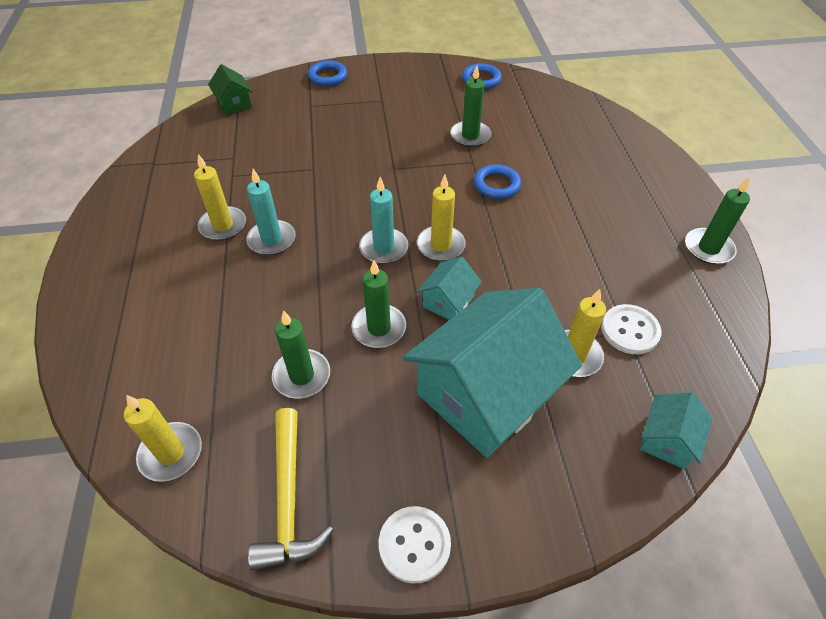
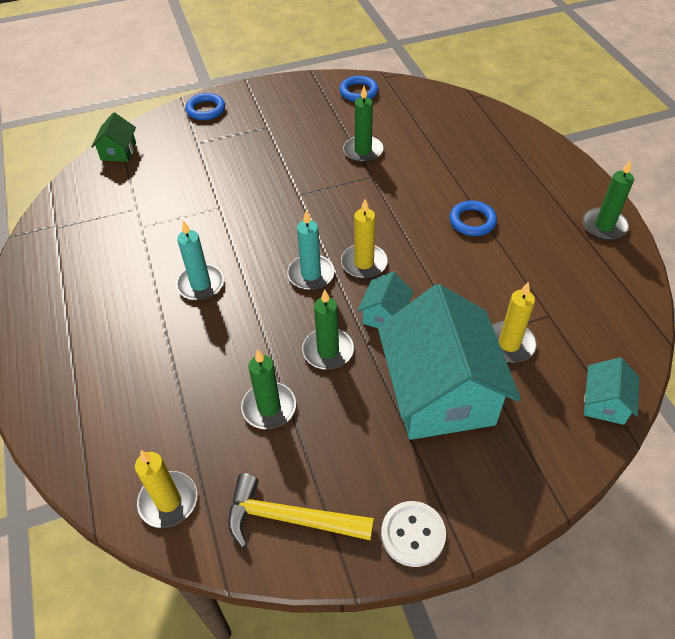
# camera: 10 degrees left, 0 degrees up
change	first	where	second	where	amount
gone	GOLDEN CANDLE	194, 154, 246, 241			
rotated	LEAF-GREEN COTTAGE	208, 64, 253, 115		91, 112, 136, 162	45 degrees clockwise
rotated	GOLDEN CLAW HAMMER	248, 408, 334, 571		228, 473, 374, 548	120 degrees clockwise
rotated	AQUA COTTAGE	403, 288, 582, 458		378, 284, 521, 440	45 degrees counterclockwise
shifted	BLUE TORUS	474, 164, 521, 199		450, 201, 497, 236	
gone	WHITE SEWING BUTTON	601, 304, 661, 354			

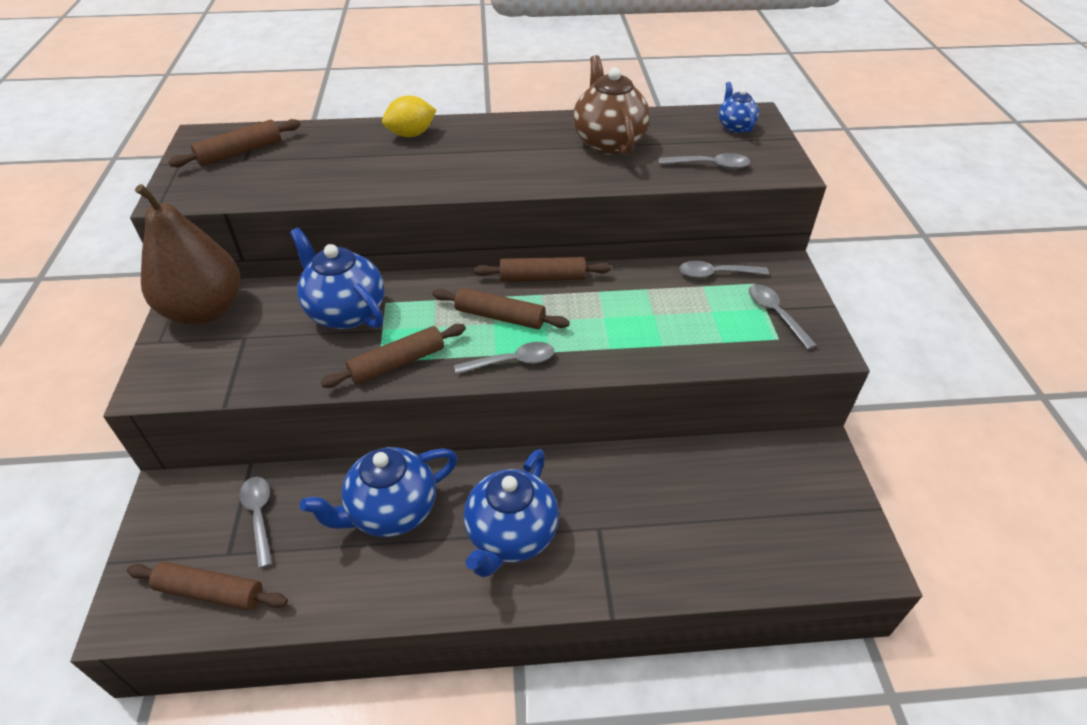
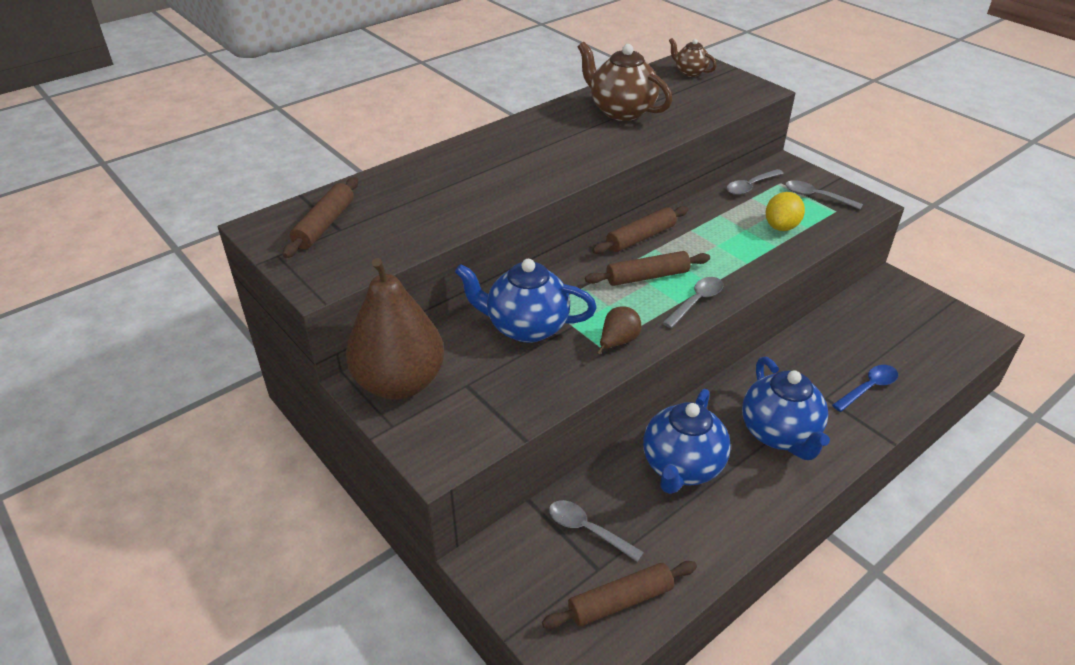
# camera: 35 degrees left, 5 degrees down
change	first	where	second	where	amount
swapped	BROWN ROLLING PIN	321, 324, 466, 388	BROWN PEAR FRUIT	597, 306, 641, 355	
shifted	GOLDEN LEMON	382, 96, 436, 137		765, 192, 805, 231	
gone	GREY TABLESPOON	659, 153, 750, 169			
repainted	BLUE TEAPOT	718, 82, 759, 133	BROWN TEAPOT	669, 38, 717, 77	
new			BLUE TABLESPOON	832, 365, 898, 412	

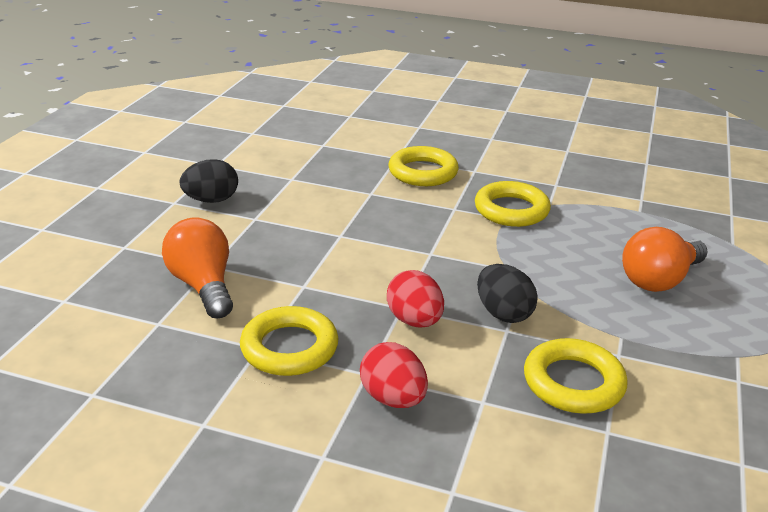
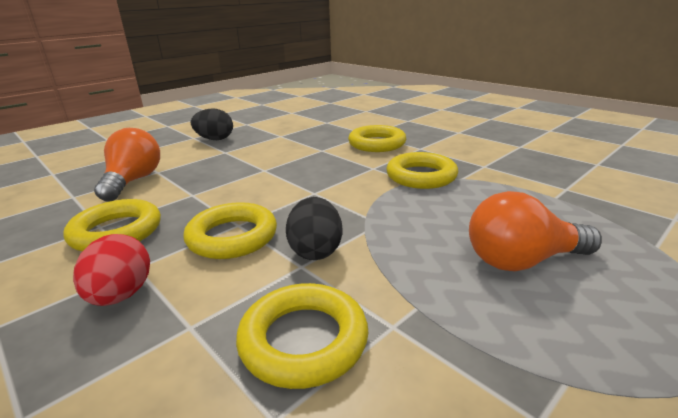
# camera: 30 degrees right, 5 degrees down
change	first	where	second	where	amount
swapped	CRIMSON TOY EGG	387, 270, 444, 328	GOLDEN TORUS	183, 202, 277, 259	

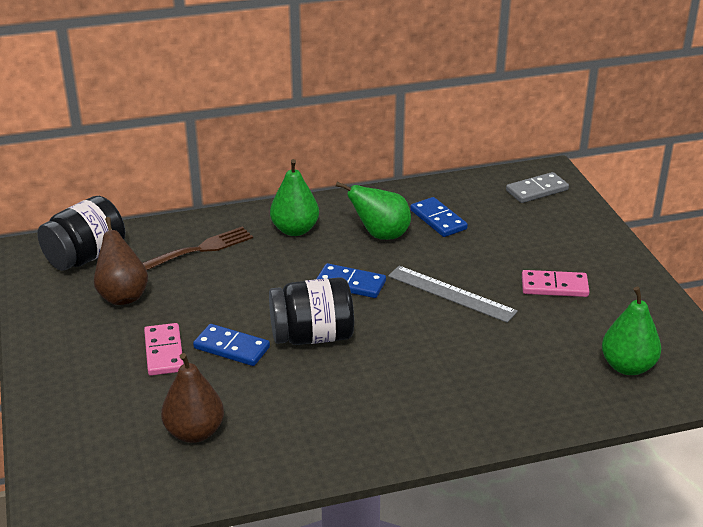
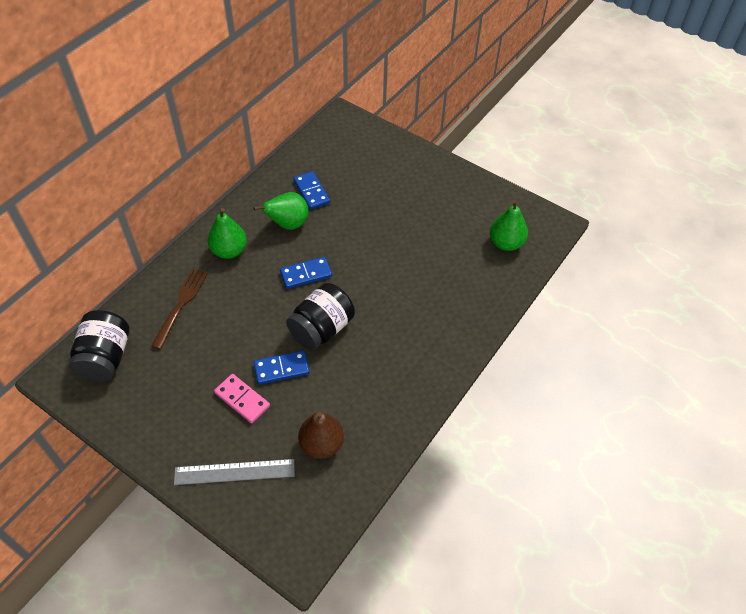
# camera: 40 degrees left, 20 degrees up
change	first	where	second	where	amount
gone	BROWN PEAR FRUIT	94, 217, 148, 305			
shifted	GREY RULER	388, 266, 518, 323		174, 459, 295, 485	
rotated	BLUE DOMINO TILE	410, 197, 468, 237		294, 171, 330, 210	45 degrees clockwise
gone	GREY DOMINO TILE	506, 172, 569, 203			
gone	ROSE-PINK DOMINO TILE	522, 270, 589, 297			

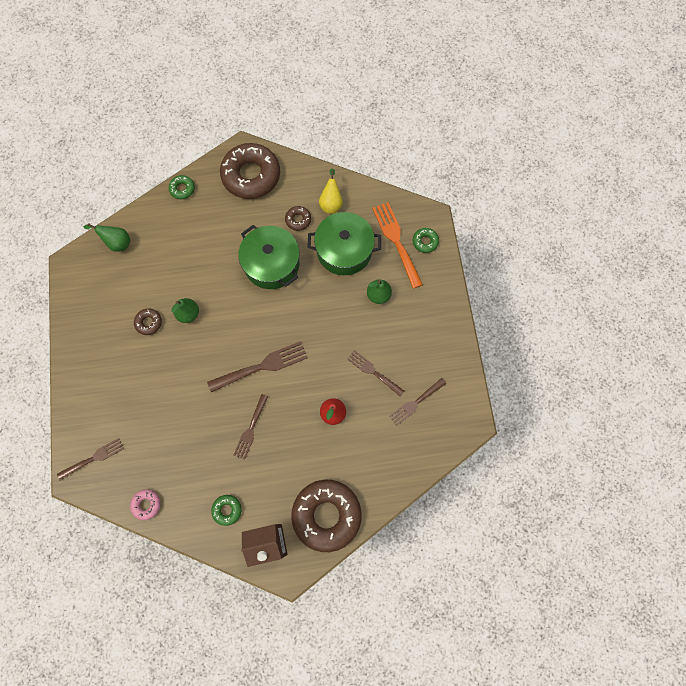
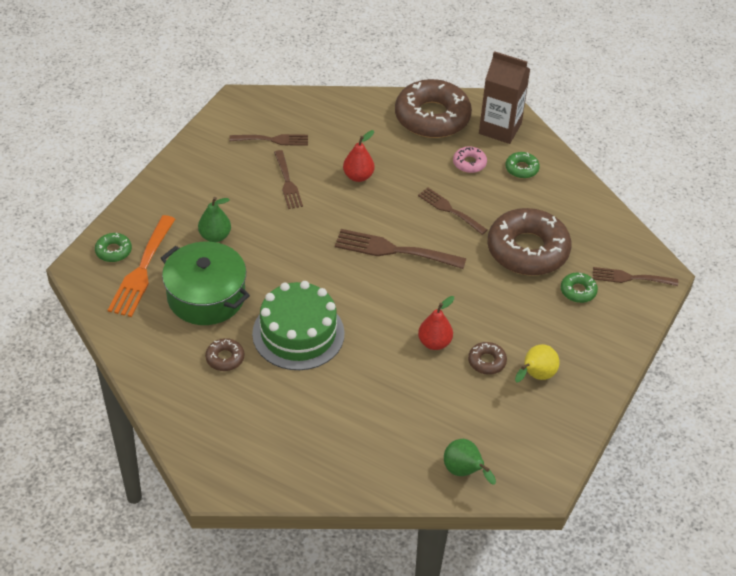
# camera: 145 degrees left, 25 degrees down
change	first	where	second	where	amount
shifted	ROSE-PINK GLAZED DONUT	130, 489, 161, 520		453, 147, 487, 173	
shifted	LEAF-GREEN GLAZED DONUT	169, 175, 195, 199		561, 273, 598, 303	
repainted	LEAF-GREEN PEAR FRUIT	171, 298, 199, 323	CRIMSON PEAR FRUIT	418, 296, 454, 350	
shifted	BROWN GLAZED DONUT	220, 143, 280, 199		487, 208, 571, 276	
rotated	BROWN TABLE FORK	234, 394, 269, 460		418, 188, 487, 235	105 degrees counterclockwise
swapped	LEAF-GREEN COOKING POT	238, 225, 299, 289	LEAF-GREEN CAKE	252, 281, 345, 370	
shifted	GOLDEN PEAR FRUIT	319, 169, 343, 214		515, 344, 560, 383	

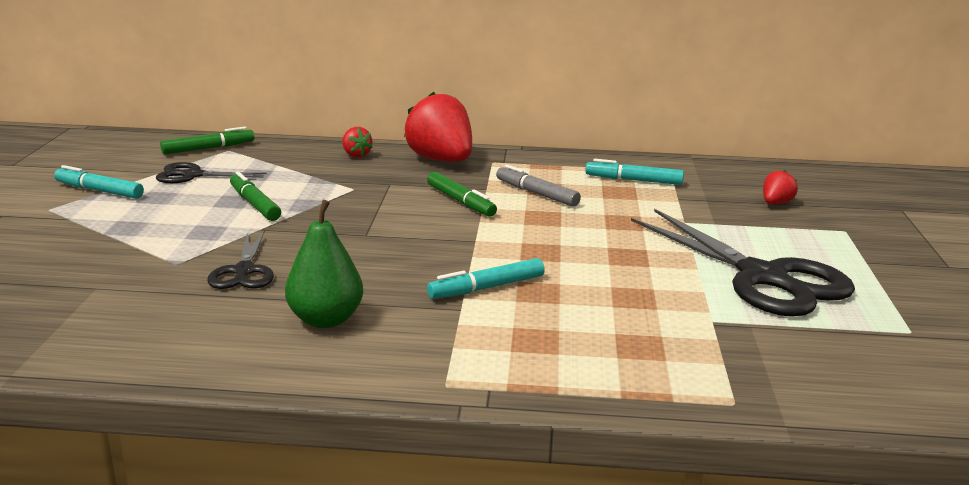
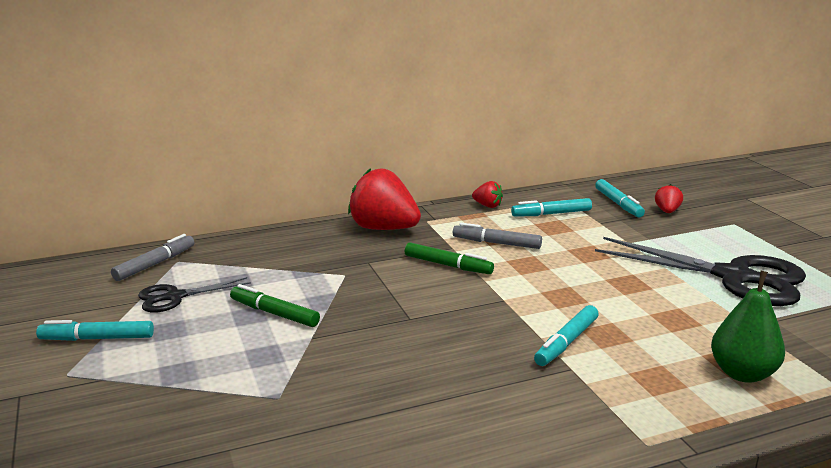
# camera: 25 degrees left, 0 degrees up
change	first	where	second	where	amount
repainted	LEAF-GREEN MARKER PEN	160, 126, 255, 155	GREY MARKER PEN	111, 234, 195, 281	
gone	EBONY SHEARS	207, 230, 274, 289			
shifted	LEAF-GREEN PEAR FRUIT	285, 200, 363, 328		711, 271, 785, 383	
shifted	CRIMSON STRAWBERRY	342, 127, 373, 158		472, 181, 503, 208	
new			AQUA MARKER PEN	595, 179, 645, 217	

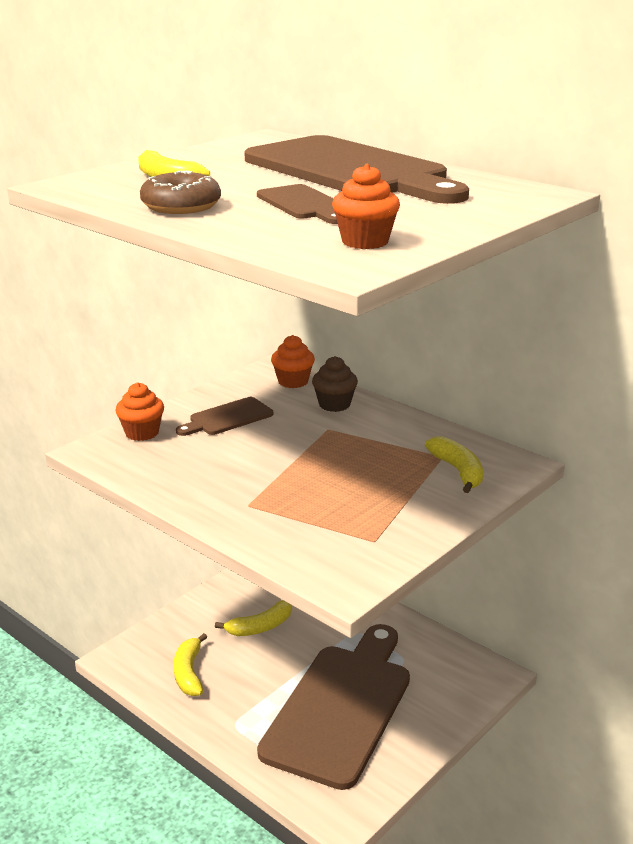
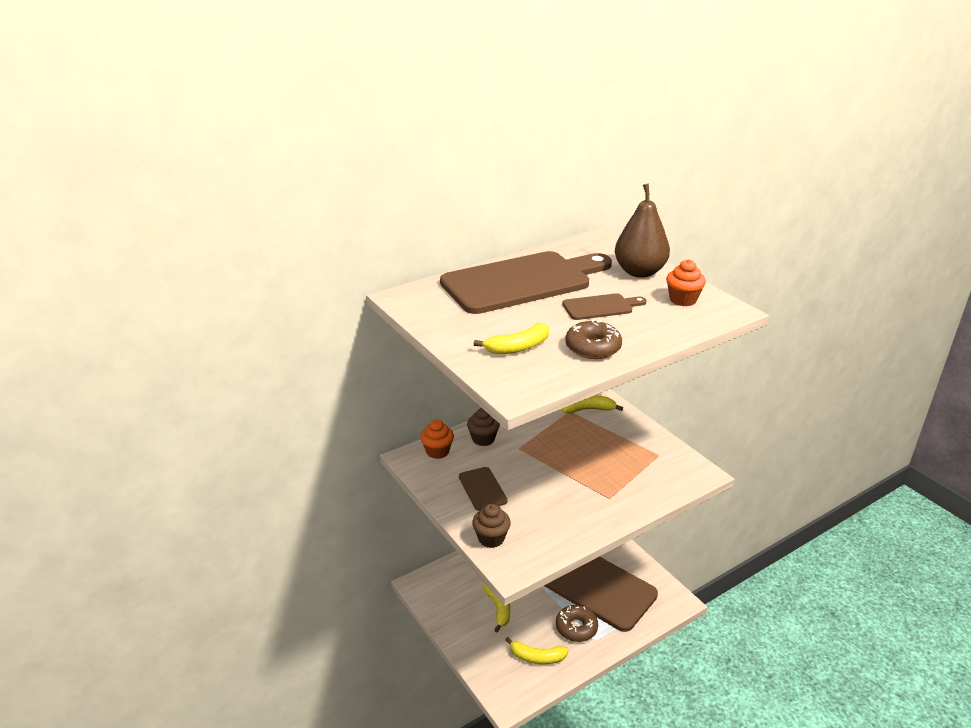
# camera: 75 degrees left, 5 degrees up
change	first	where	second	where	amount
repainted	ORANGE-COLOURED CUPCAKE	115, 382, 164, 441	BROWN CUPCAKE	472, 504, 511, 548	
new			BROWN GLAZED DONUT	556, 605, 598, 642	
new			BROWN PEAR FRUIT	615, 184, 670, 278	

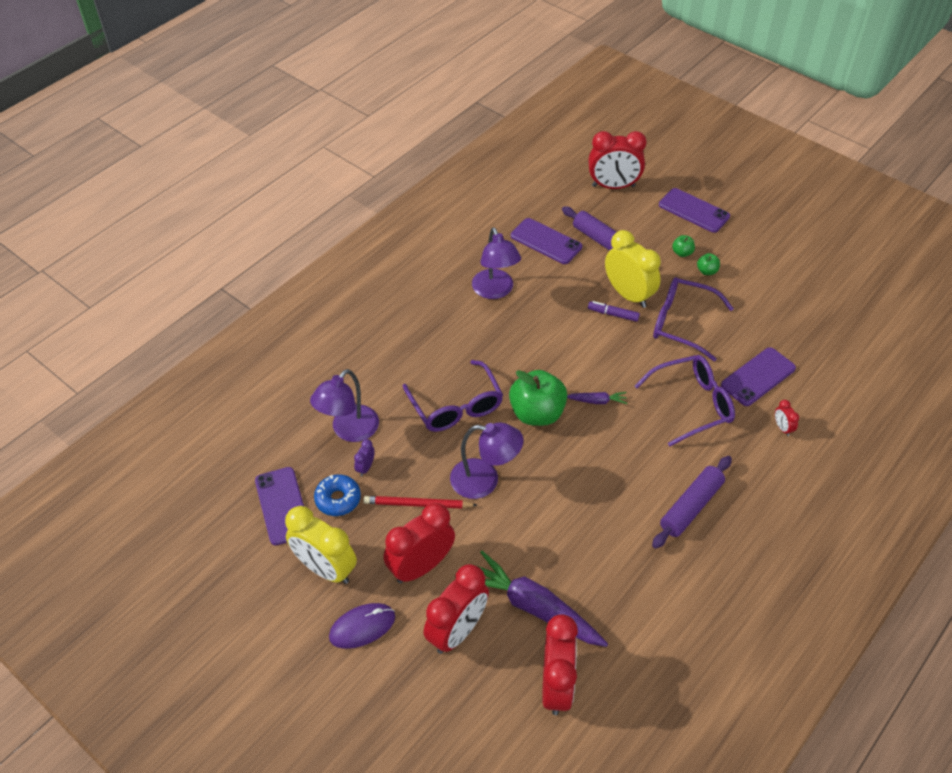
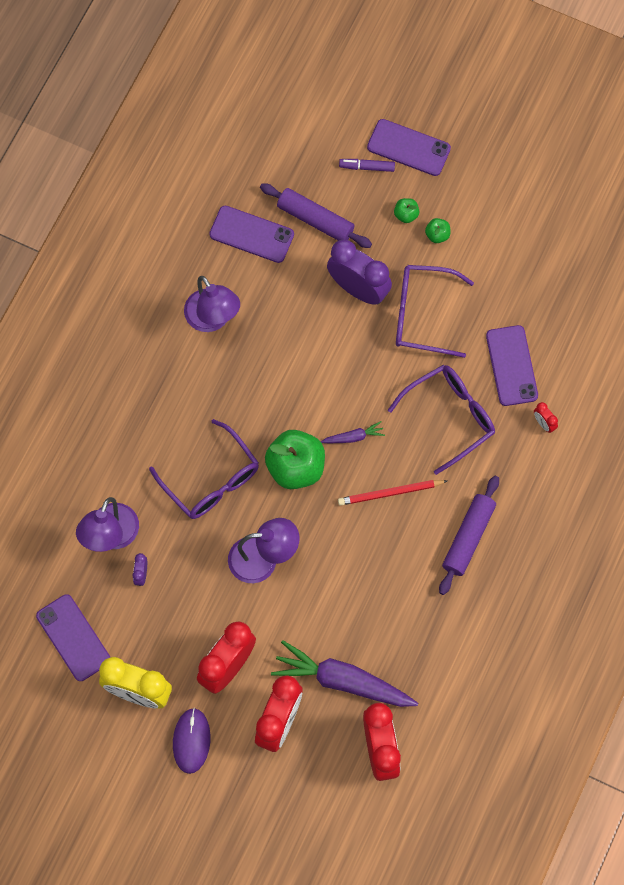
# camera: 15 degrees left, 20 degrees up
change	first	where	second	where	amount
gone	BLUE GLAZED DONUT	314, 474, 361, 516			
rotated	ROYAL PURPLE MOUSE	329, 603, 395, 649		173, 708, 210, 774	45 degrees counterclockwise
shifted	CRIMSON WOODEN PENCIL	363, 496, 477, 509		338, 480, 447, 506	
shifted	ROYAL PURPLE MARKER PEN	588, 301, 640, 322		339, 159, 395, 172	
gone	CRIMSON ALARM CLOCK	589, 131, 647, 189			
repainted	GOLDEN ALARM CLOCK	605, 230, 661, 308	ROYAL PURPLE ALARM CLOCK	327, 239, 392, 305	
rotated	ROYAL PURPLE PHONE	721, 347, 796, 406		486, 325, 538, 406	45 degrees counterclockwise

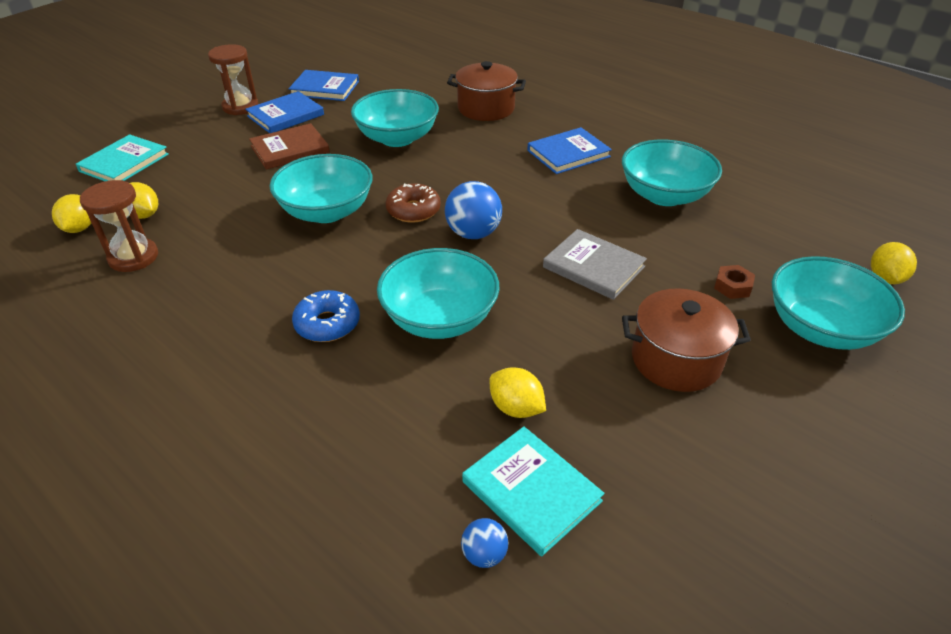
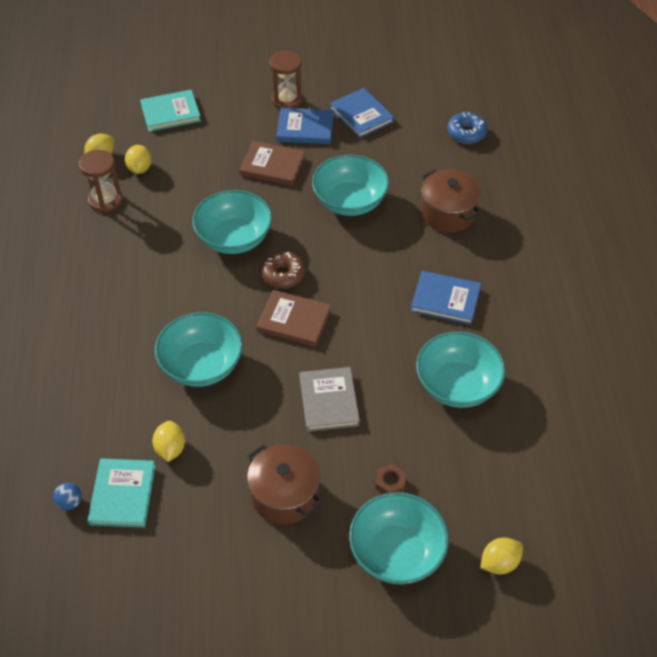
# camera: 45 degrees right, 10 degrees up
change	first	where	second	where	amount
shifted	BLUE GLAZED DONUT	292, 290, 360, 342		447, 112, 488, 144	
swapped	BLUE SPHERE	445, 181, 502, 239	BROWN HARDCOVER	256, 290, 331, 347	

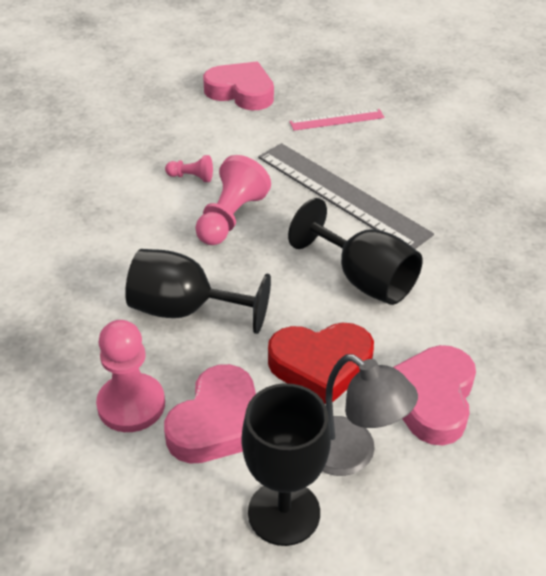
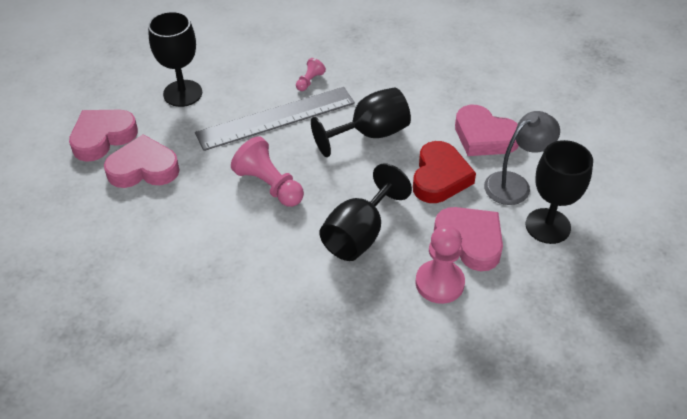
# camera: 70 degrees left, 5 degrees up
change	first	where	second	where	amount
shifted	ROSE-PINK GAME PAWN	165, 155, 213, 182		296, 58, 326, 91	
swapped	ROSE-PINK RULER	289, 109, 385, 131	EBONY WINE GLASS	148, 11, 202, 107	
new			ROSE-PINK HEART	104, 134, 180, 188	

